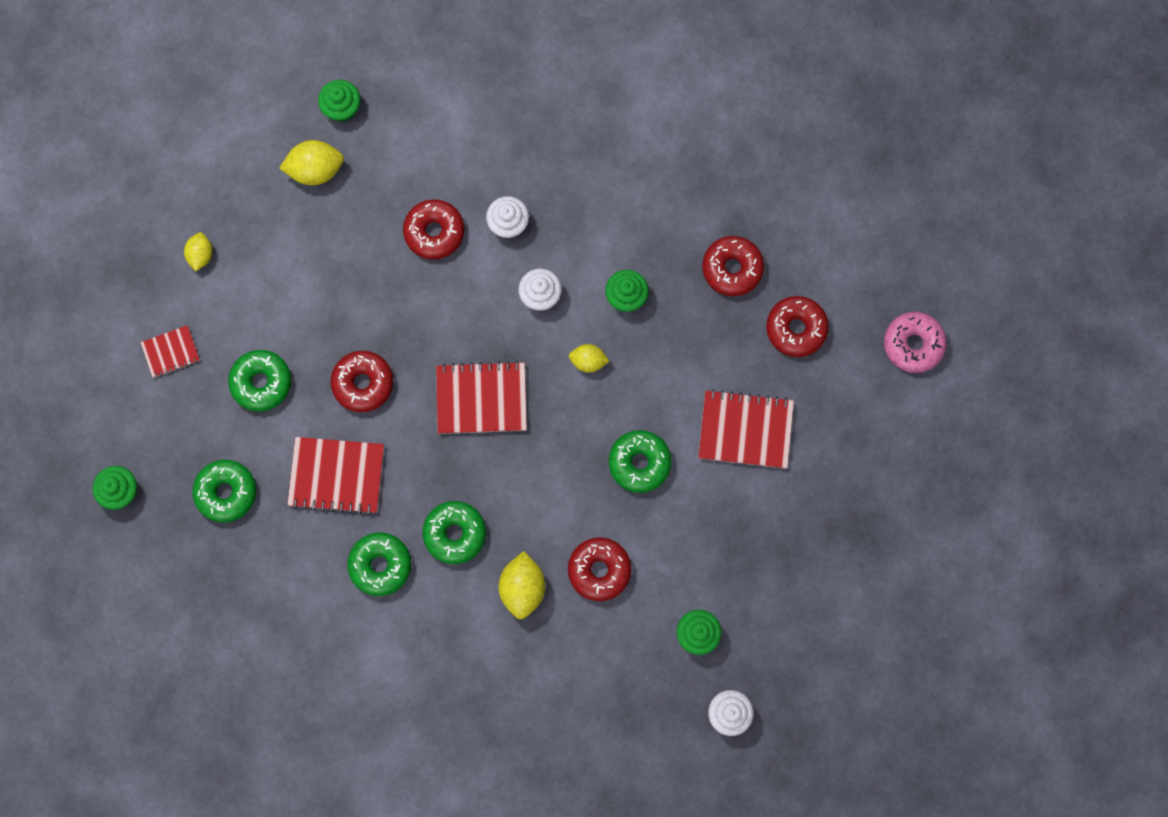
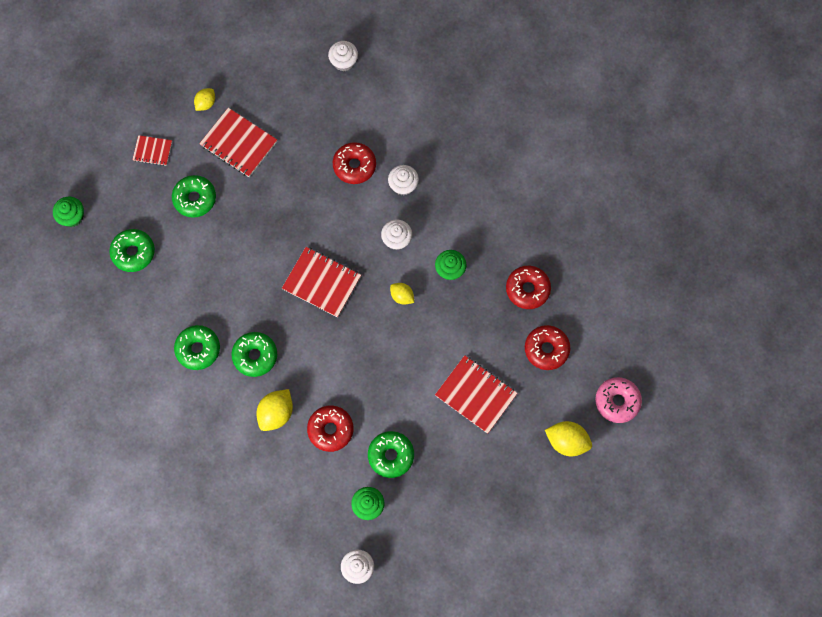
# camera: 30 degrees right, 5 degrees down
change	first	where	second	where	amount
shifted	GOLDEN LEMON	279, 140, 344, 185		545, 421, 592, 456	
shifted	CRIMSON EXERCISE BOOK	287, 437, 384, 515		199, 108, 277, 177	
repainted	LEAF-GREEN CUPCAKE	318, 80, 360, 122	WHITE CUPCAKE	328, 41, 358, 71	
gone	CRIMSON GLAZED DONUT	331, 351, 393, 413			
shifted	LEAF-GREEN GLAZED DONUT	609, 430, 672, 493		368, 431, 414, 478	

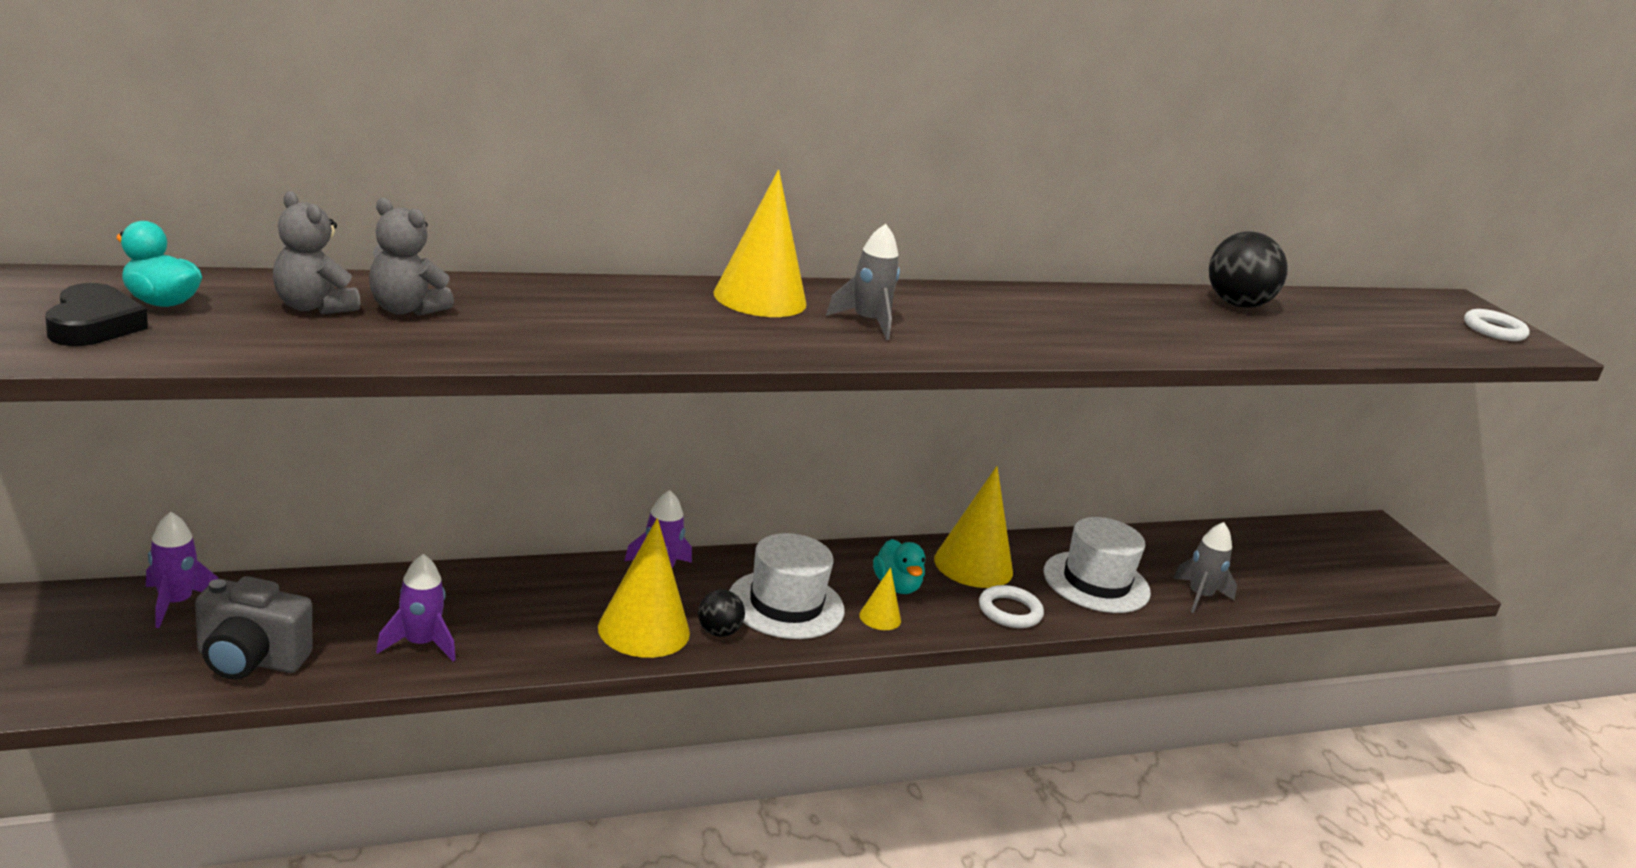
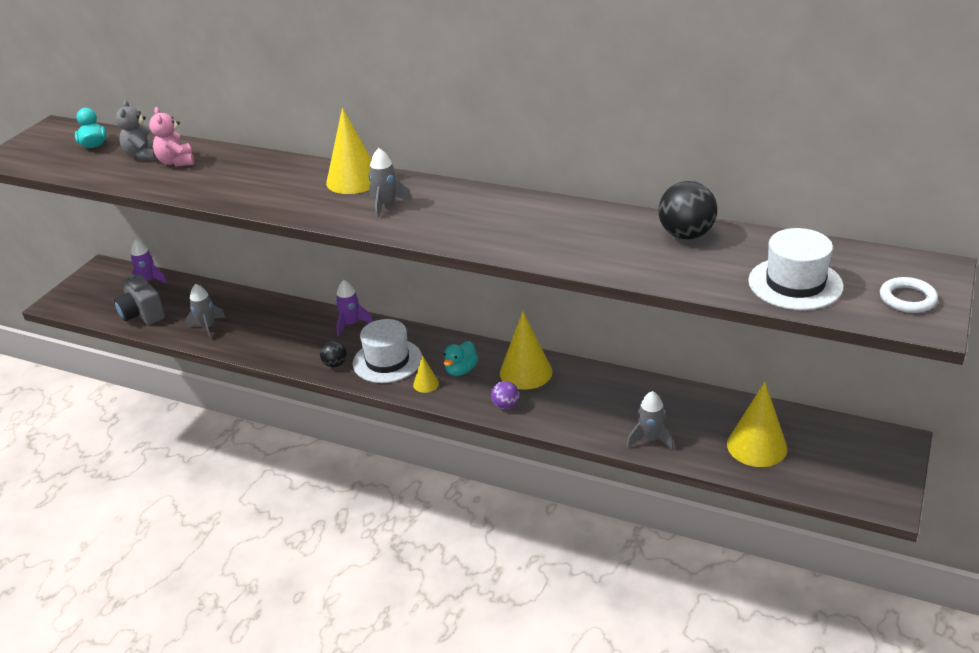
# camera: 50 degrees right, 10 degrees up
change	first	where	second	where	amount
gone	EBONY HEART	45, 283, 148, 346			
repainted	GREY TEDDY	369, 198, 454, 316	ROSE-PINK TEDDY	149, 107, 194, 167	
repainted	ROYAL PURPLE ROCKET	376, 554, 456, 662	GREY ROCKET	186, 284, 226, 340	
shifted	GOLDEN CONE SHAPE	598, 518, 690, 658		727, 382, 787, 467	
swapped	WHITE TORUS	979, 585, 1044, 628	ROYAL PURPLE SPHERE	491, 381, 519, 409	
shifted	WHITE TOP HAT	1044, 517, 1151, 613		748, 228, 844, 310	

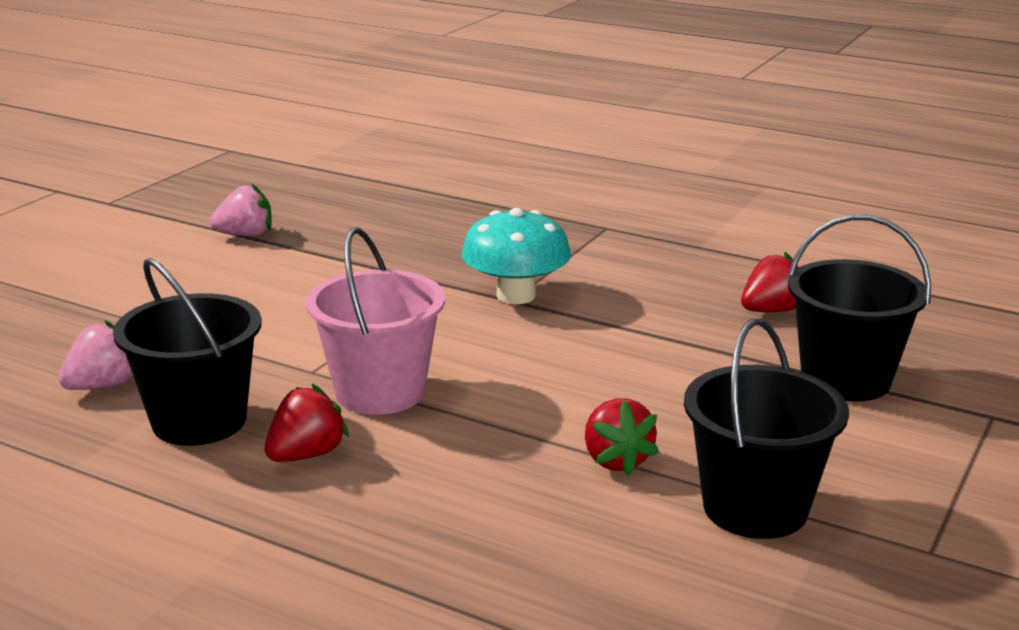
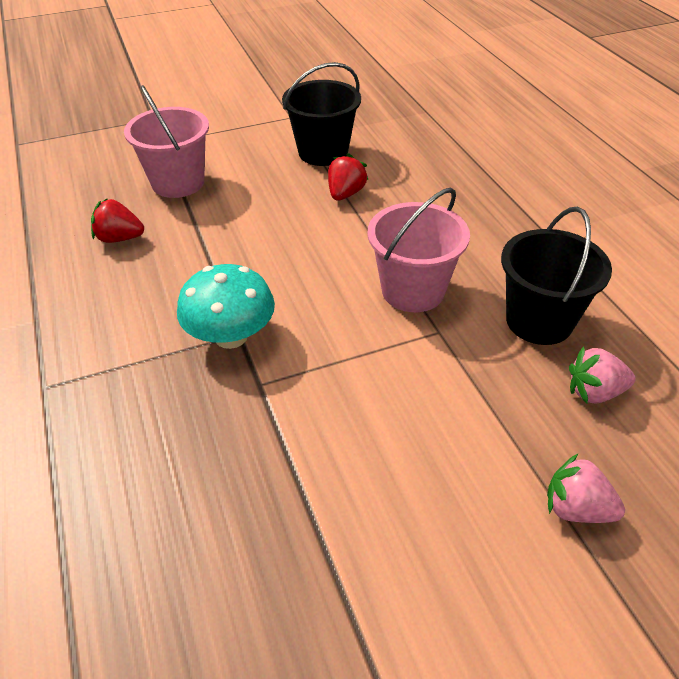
# camera: 140 degrees left, 20 degrees up
change	first	where	second	where	amount
shifted	ROSE-PINK STRAWBERRY	210, 183, 272, 236		547, 454, 625, 523	
gone	CRIMSON STRAWBERRY	265, 384, 349, 462			
repainted	EBONY PAIL	787, 215, 931, 401	ROSE-PINK PAIL	124, 85, 209, 198	

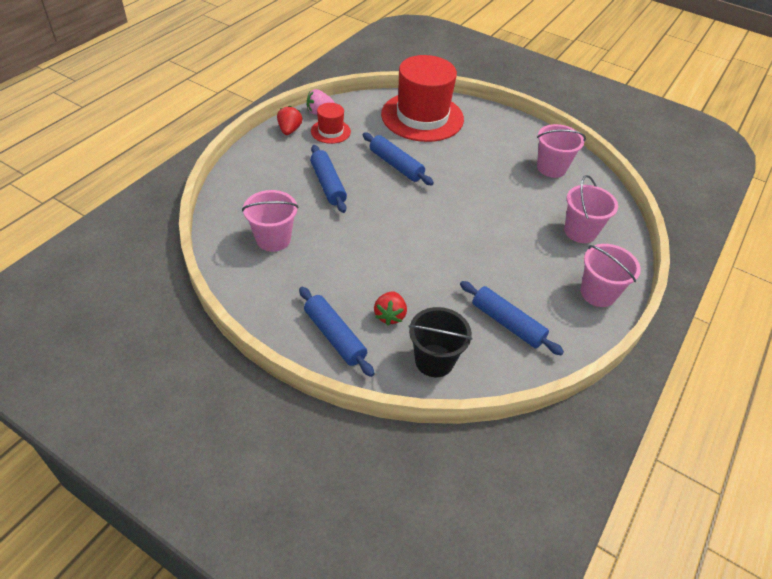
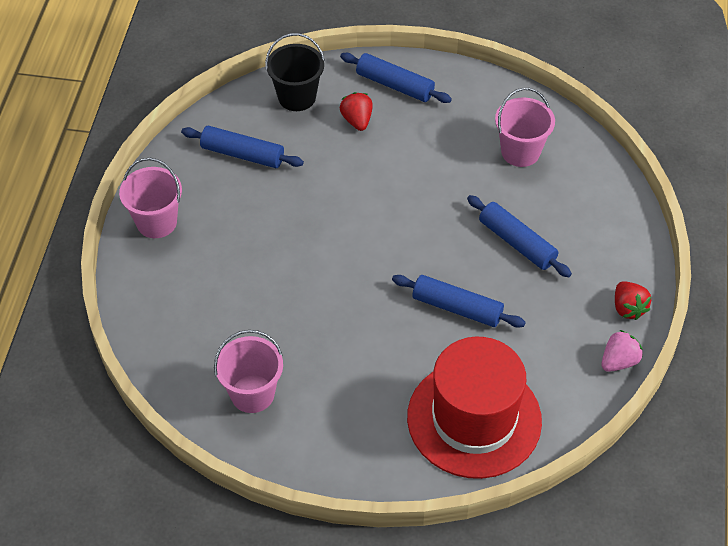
# camera: 160 degrees right, 5 degrees up
change	first	where	second	where	amount
gone	CRIMSON TOP HAT	311, 103, 351, 144			
gone	ROSE-PINK PAIL	564, 175, 618, 243			

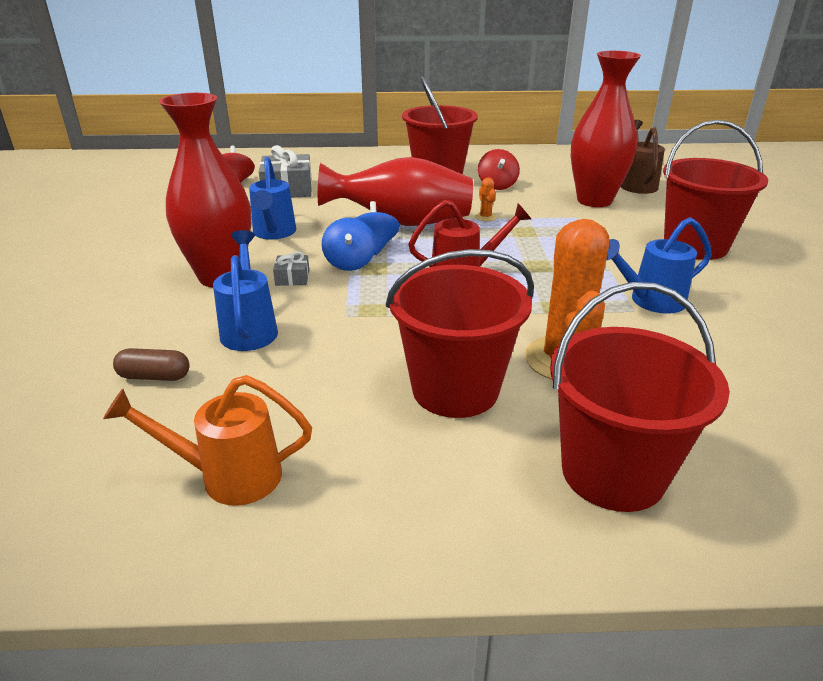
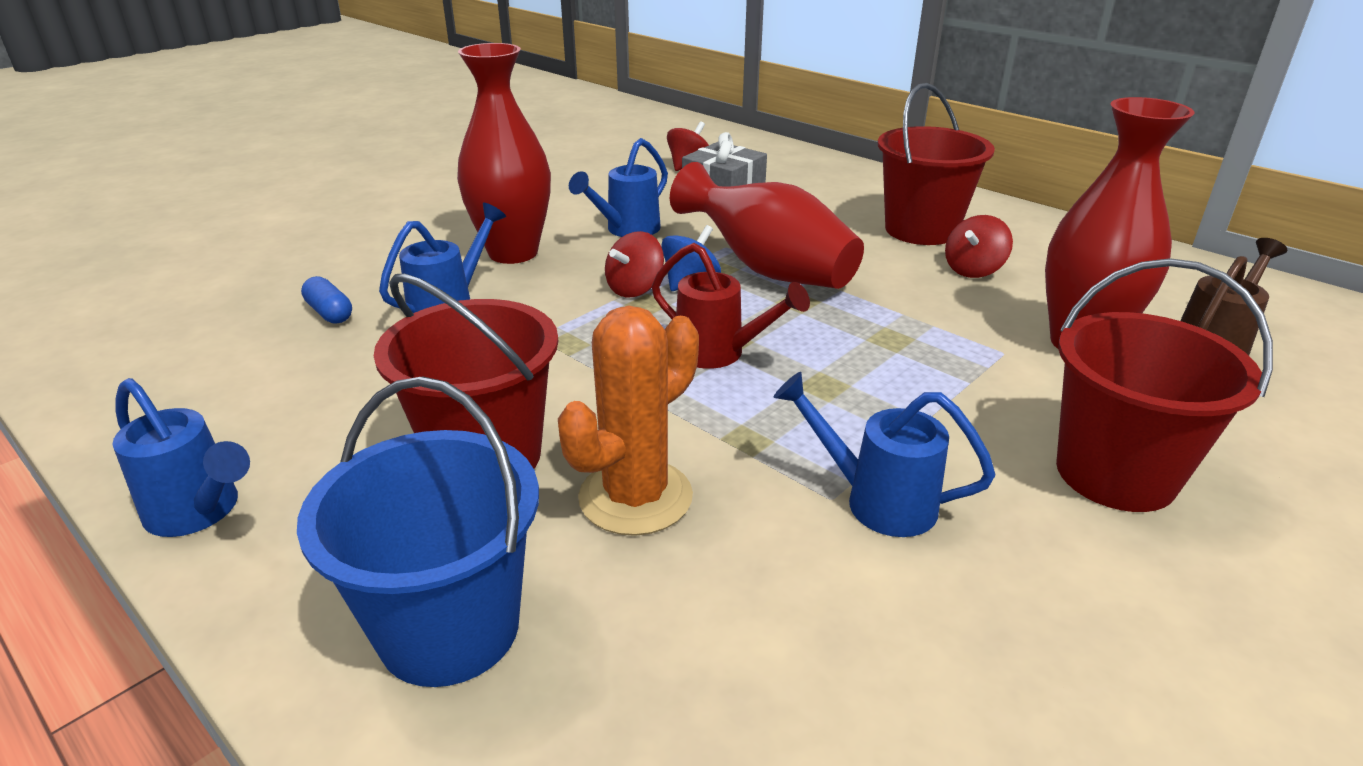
# camera: 45 degrees right, 0 degrees up
change	first	where	second	where	amount
gone	ORANGE-COLOURED WATERING POT	103, 375, 312, 506			
repainted	BROWN PILL SHAPE	113, 348, 190, 381	BLUE PILL SHAPE	301, 276, 352, 324	
gone	GREY GIFT	273, 251, 309, 286			
repainted	BLUE SPINNING TOP	322, 218, 376, 271	CRIMSON SPINNING TOP	605, 231, 664, 297	
gone	ORANGE-COLOURED SAGUARO CACTUS	475, 177, 497, 221			
repainted	CRIMSON PAIL	550, 282, 730, 512	BLUE PAIL	297, 377, 539, 687	
new			BLUE WATERING POT	112, 378, 250, 537	

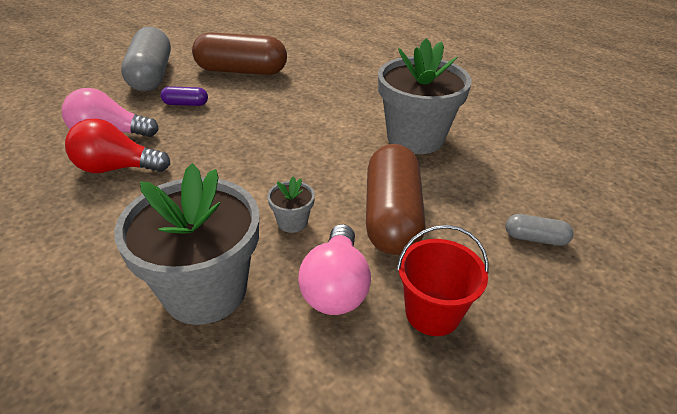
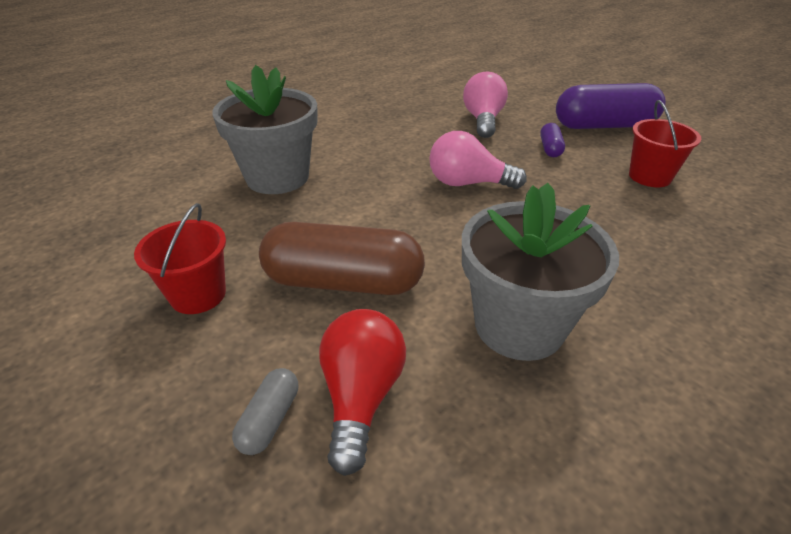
# camera: 95 degrees right, 0 degrees up
change	first	where	second	where	amount
shifted	CRIMSON BULB	65, 119, 170, 173		319, 309, 406, 476	
repainted	GREY PILL SHAPE	121, 26, 171, 92	ROYAL PURPLE PILL SHAPE	556, 83, 666, 129	
swapped	BROWN PILL SHAPE	192, 32, 287, 75	CRIMSON PAIL	629, 100, 701, 187	
gone	GREY FLOWER POT	267, 176, 315, 233			
shifted	ROSE-PINK BULB	298, 224, 371, 315		429, 131, 527, 189	

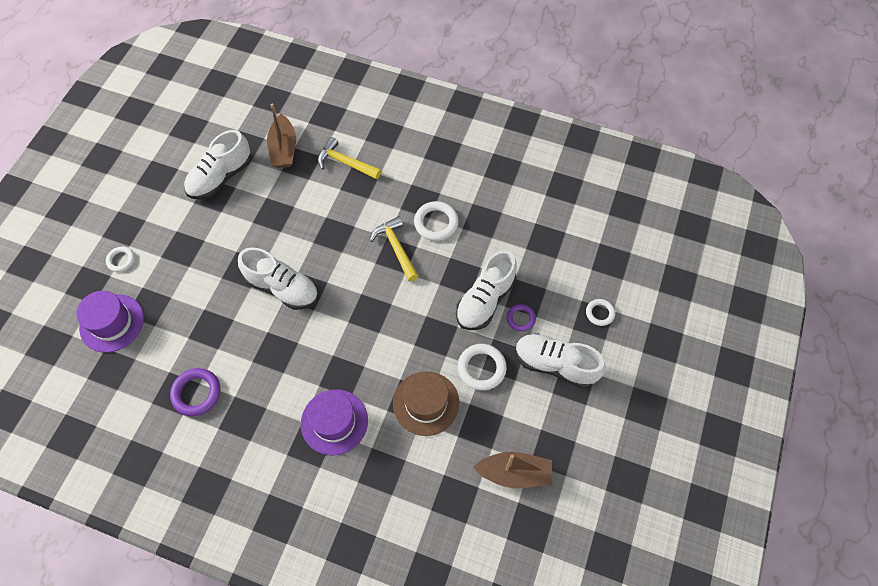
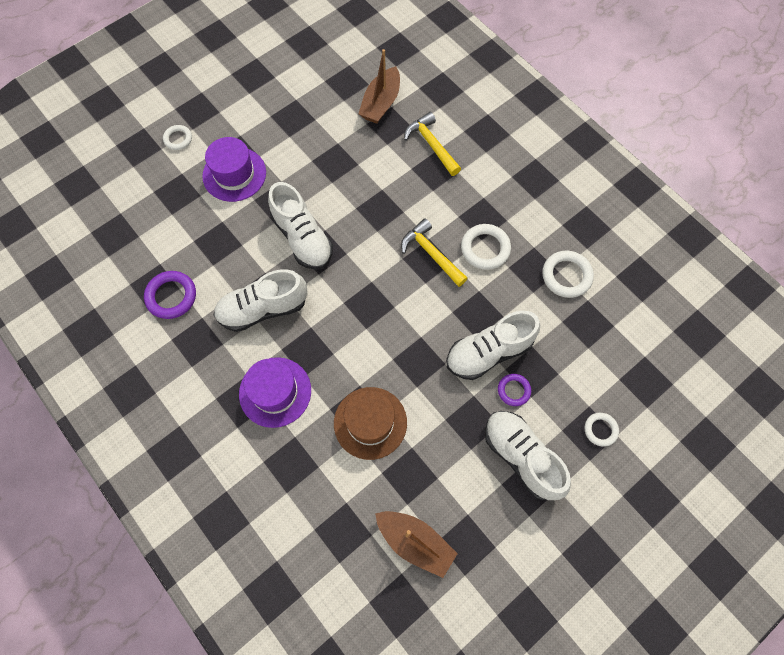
# camera: 30 degrees right, 5 degrees up
change	first	where	second	where	amount
shifted	ROYAL PURPLE TOP HAT	76, 291, 144, 353		202, 137, 266, 202	
shifted	WHITE SHOE	184, 130, 251, 200		214, 269, 308, 332	
rotated	GOLDEN CLAW HAMMER	370, 216, 419, 282		401, 219, 468, 287	45 degrees counterclockwise
shifted	WHITE TORUS	458, 344, 507, 390		542, 251, 594, 298	

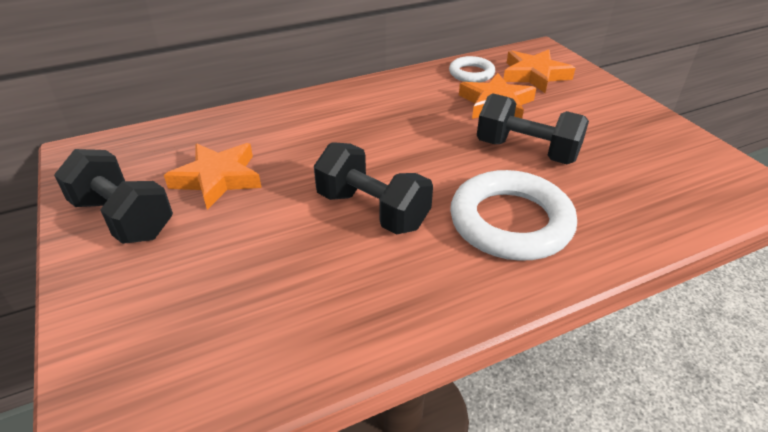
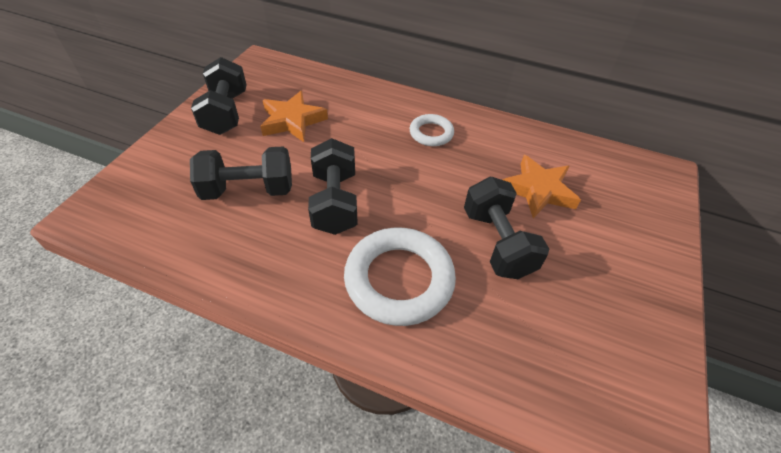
# camera: 45 degrees right, 10 degrees up
change	first	where	second	where	amount
shifted	WHITE TORUS	449, 56, 495, 82		410, 114, 454, 146	
gone	ORANGE-COLOURED STAR	503, 50, 575, 93			
new			EBONY DUMBBELL	190, 146, 292, 200	

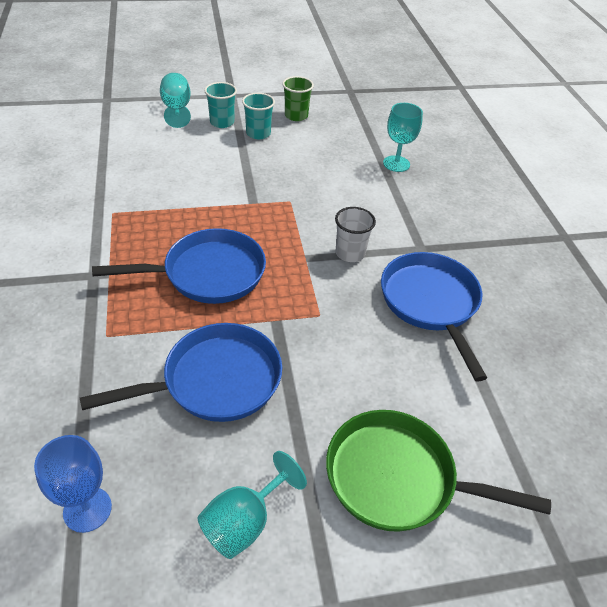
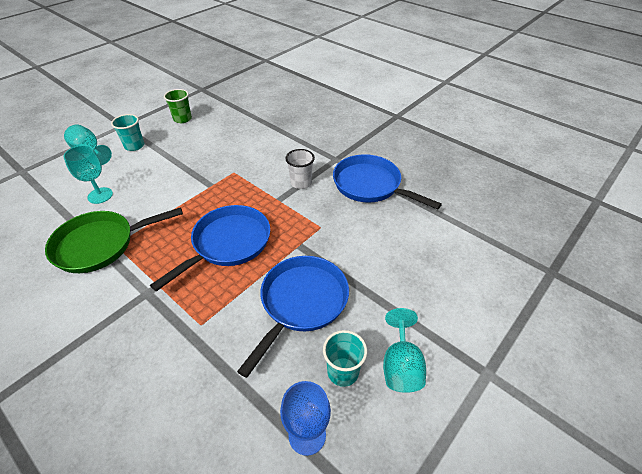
# camera: 35 degrees left, 0 degrees up
change	first	where	second	where	amount
shifted	AQUA CUP	242, 93, 275, 139		323, 330, 367, 387	
shifted	LEAF-GREEN FRYING PAN	326, 410, 551, 532		45, 207, 183, 273	
shifted	AQUA WINE GLASS	383, 103, 423, 172		63, 145, 113, 204	

